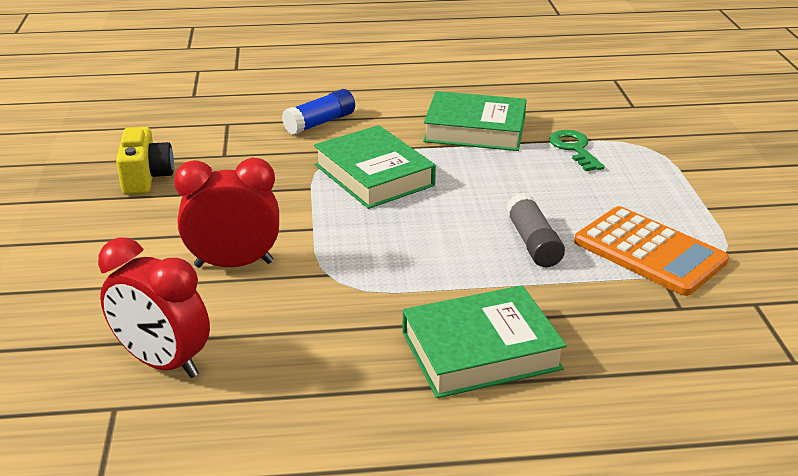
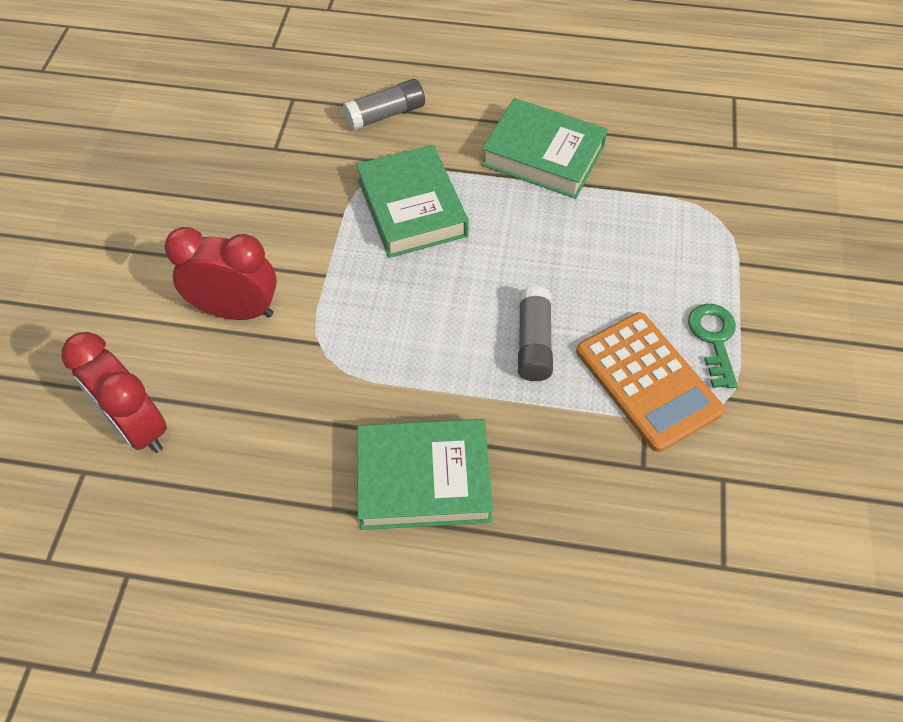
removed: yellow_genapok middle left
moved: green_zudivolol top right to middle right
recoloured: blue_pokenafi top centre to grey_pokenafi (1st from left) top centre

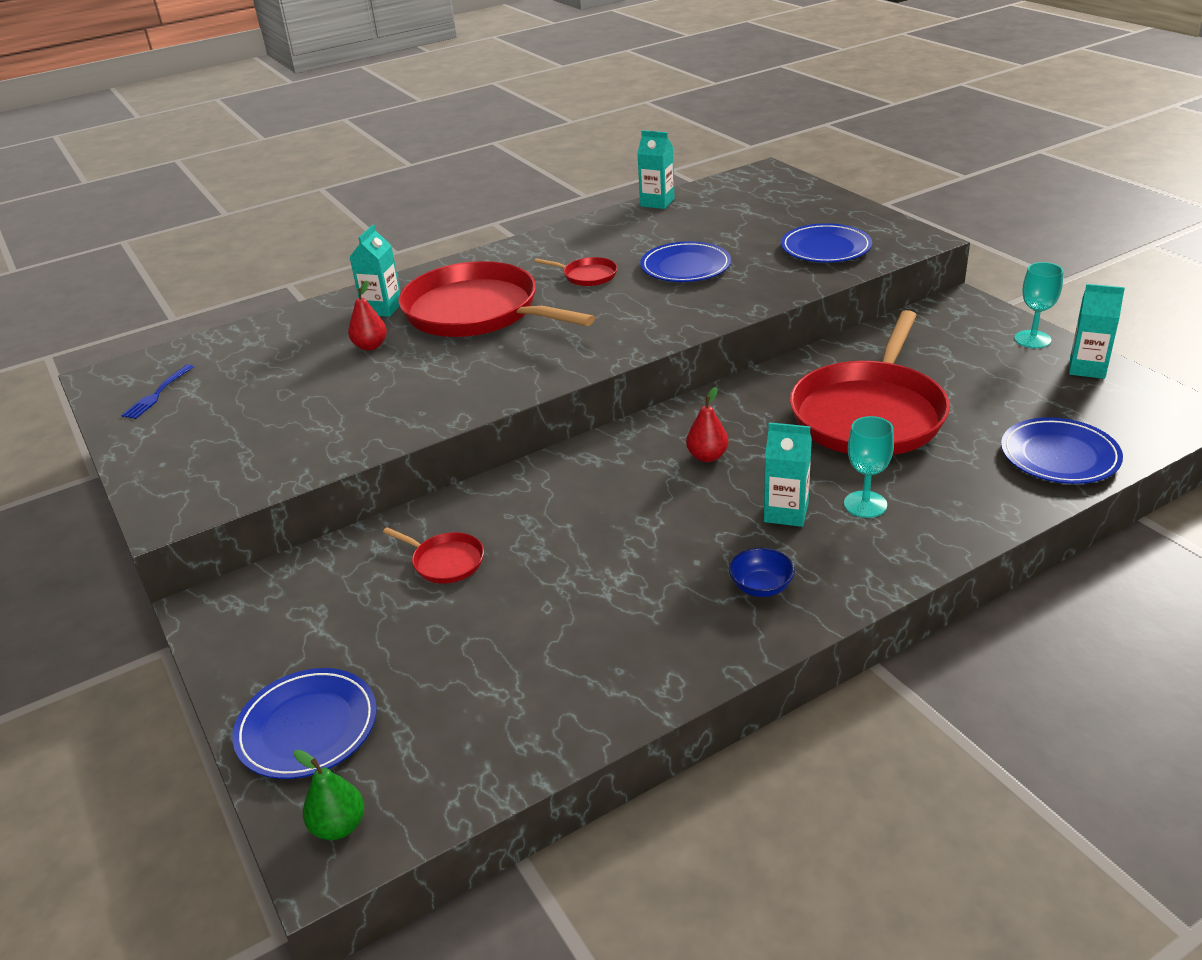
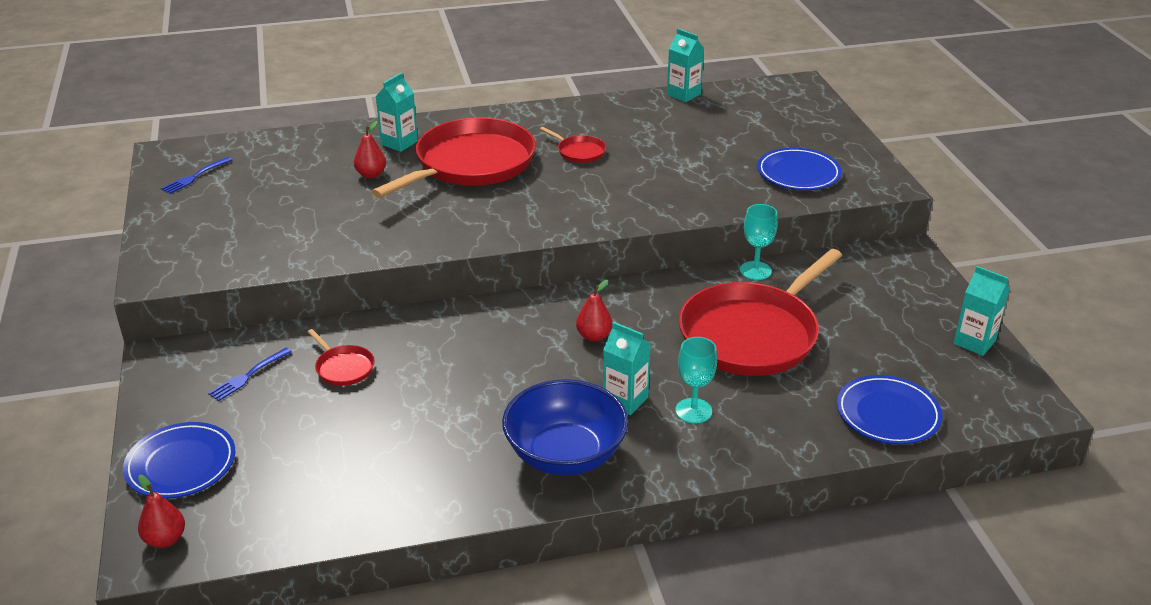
removed: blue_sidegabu (2nd from left) top centre
added: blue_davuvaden (2nd from left) middle left
moved: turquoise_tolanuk (2nd from left) top right to centre
recoloured: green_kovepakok bottom left to red_kovepakok (1st from left) bottom left
turned: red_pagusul (2nd from left) top centre = top centre 75 degrees clockwise
resized: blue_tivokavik centre = bottom centre x2.28

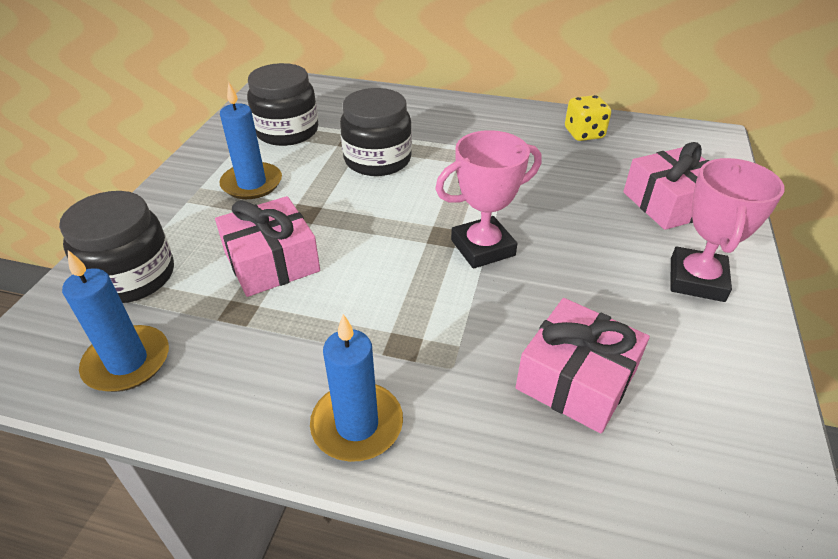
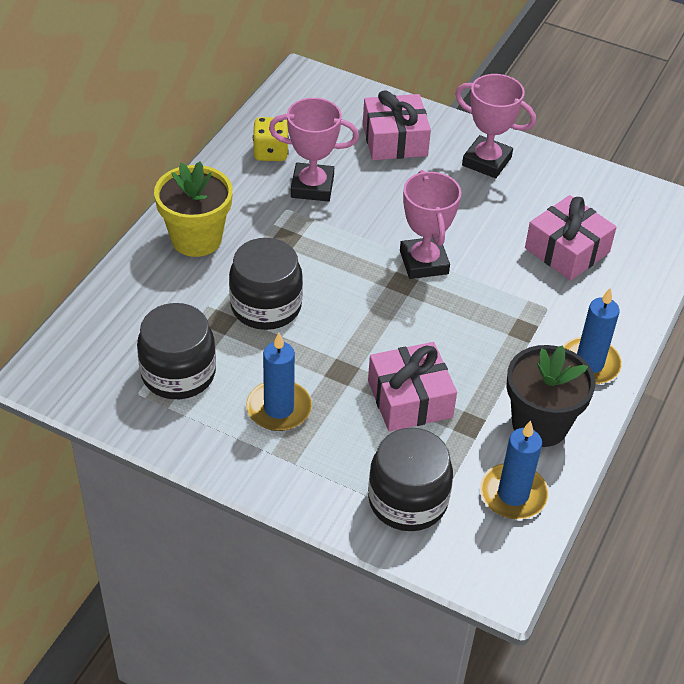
added: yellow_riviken top left; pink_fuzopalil (1st from left) top centre; black_riviken middle right

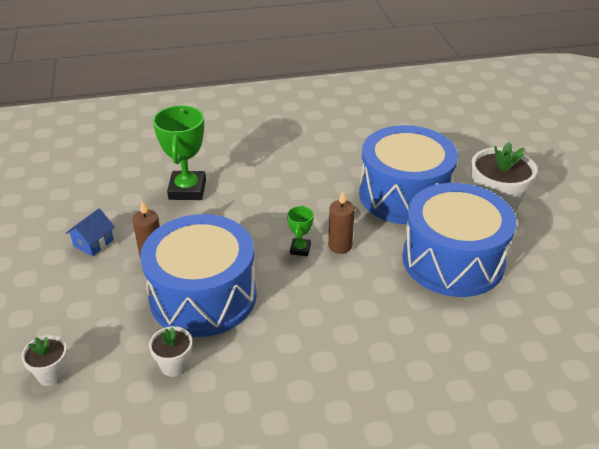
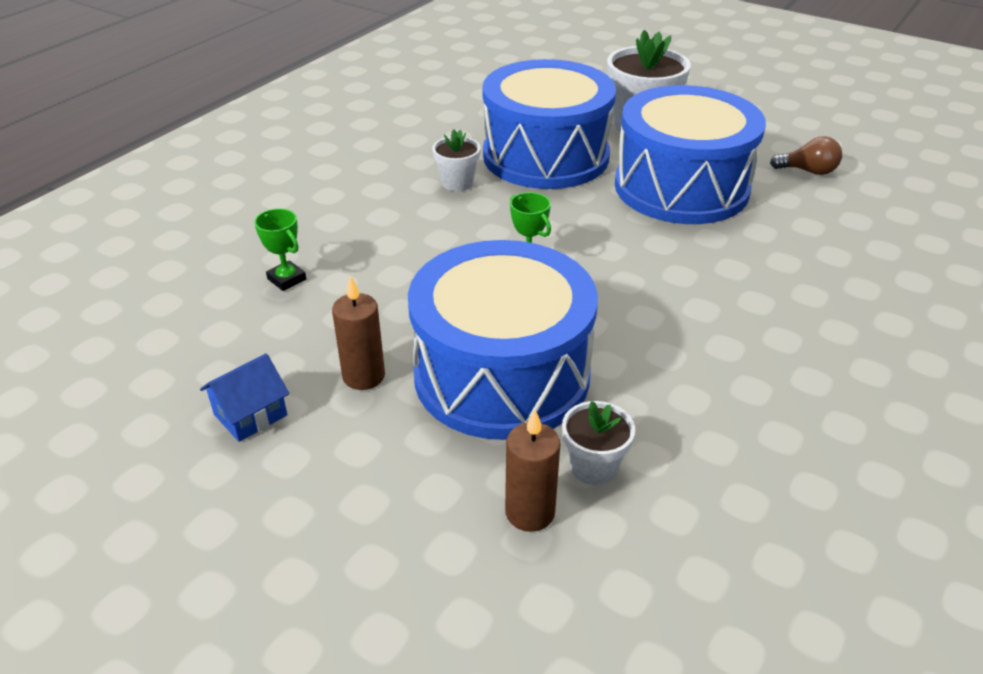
added: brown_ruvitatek top right
moved: white_riviken (1st from left) bottom left to top centre; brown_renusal (2nd from left) centre to bottom centre
turned: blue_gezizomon middle left = middle left 60 degrees clockwise
resized: green_fuzopalil (1st from left) middle left = middle left x0.49

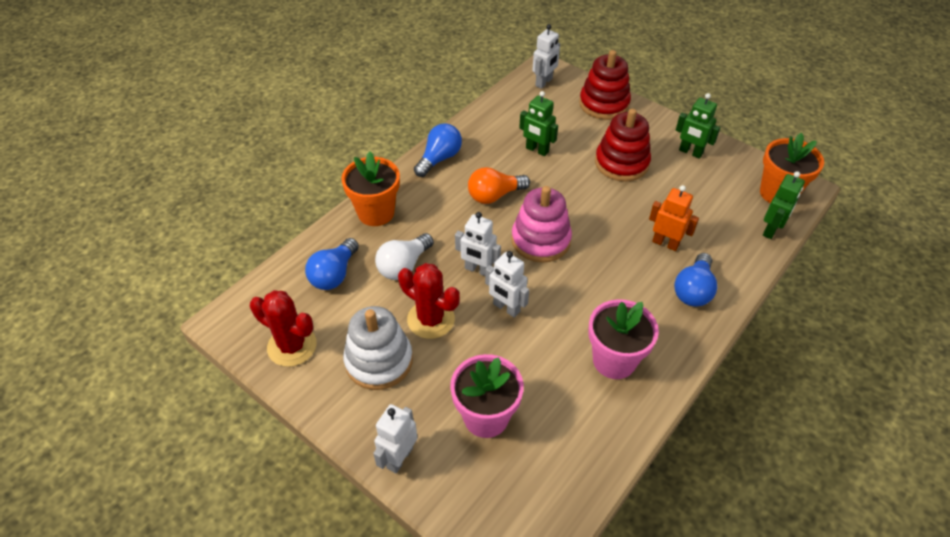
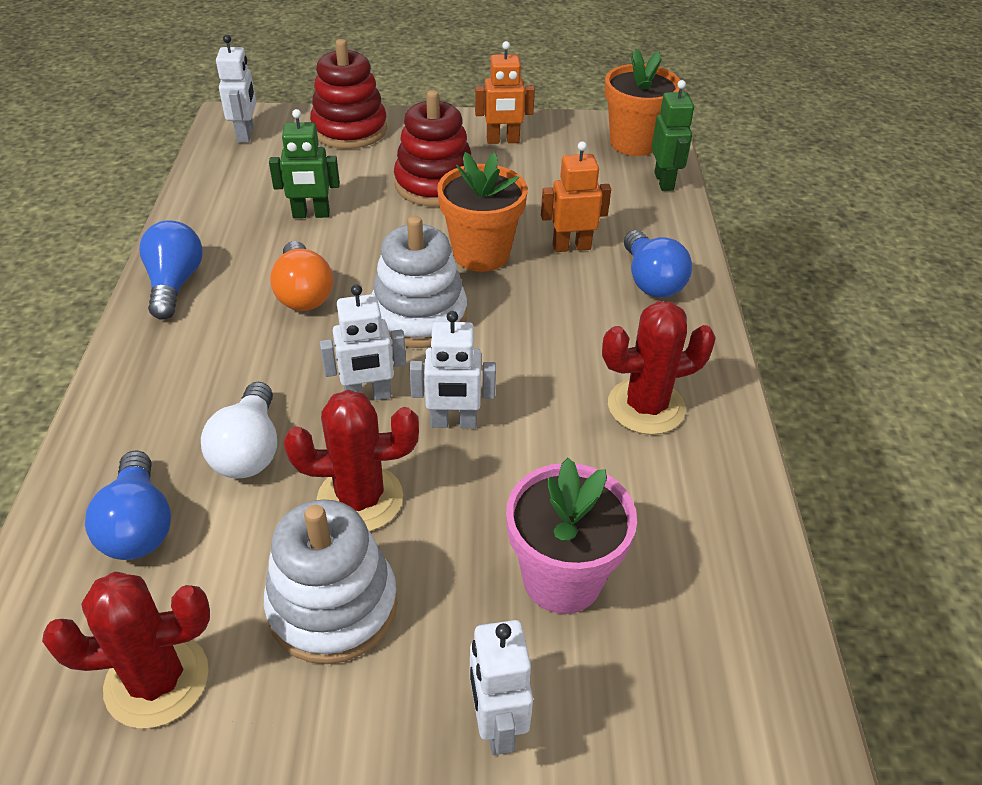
moved: orange_riviken (1st from left) centre to top centre
replaced: pink_riviken (2nd from left) centre to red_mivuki (3rd from left) middle right
recoloured: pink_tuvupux centre to white_tuvupux (2nd from left) centre; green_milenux (2nd from left) top right to orange_milenux (1st from left) top centre
turned: orange_ruvitatek centre = middle left 45 degrees counterclockwise

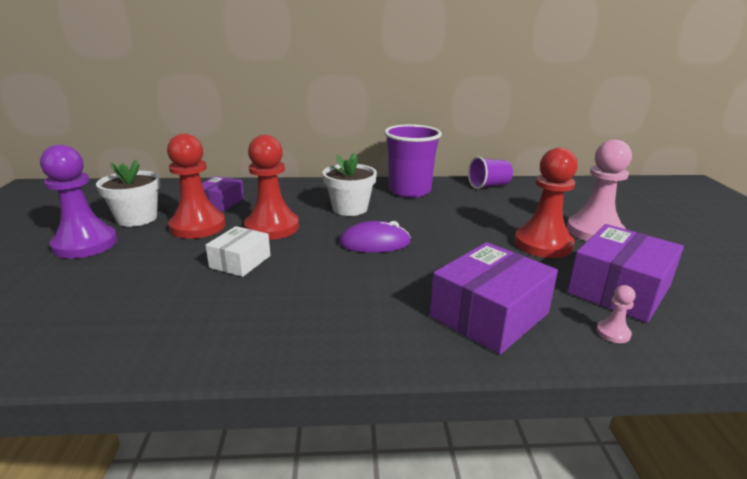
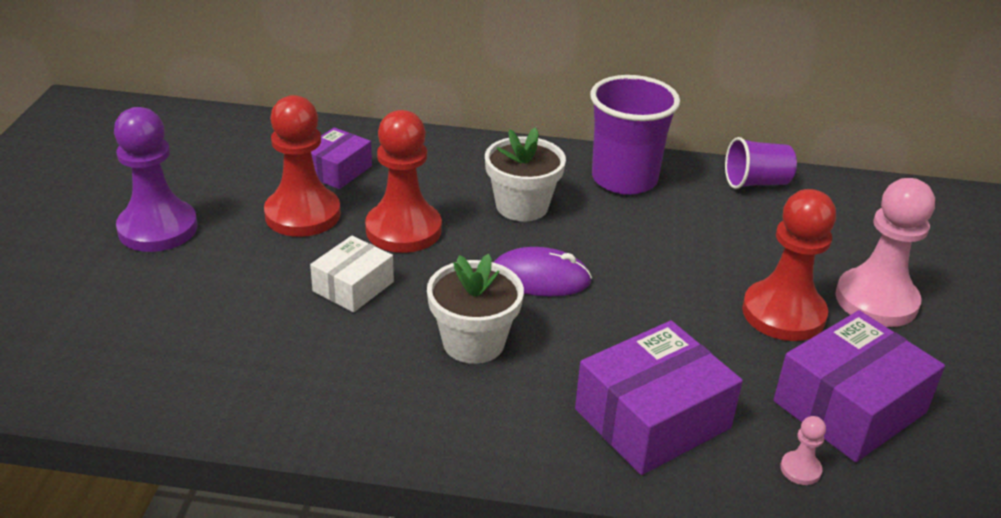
moved: white_riviken (1st from left) middle left to centre

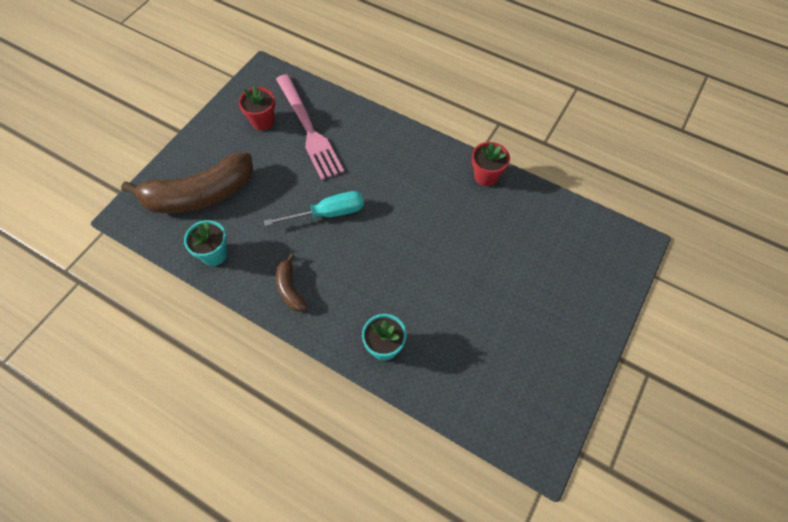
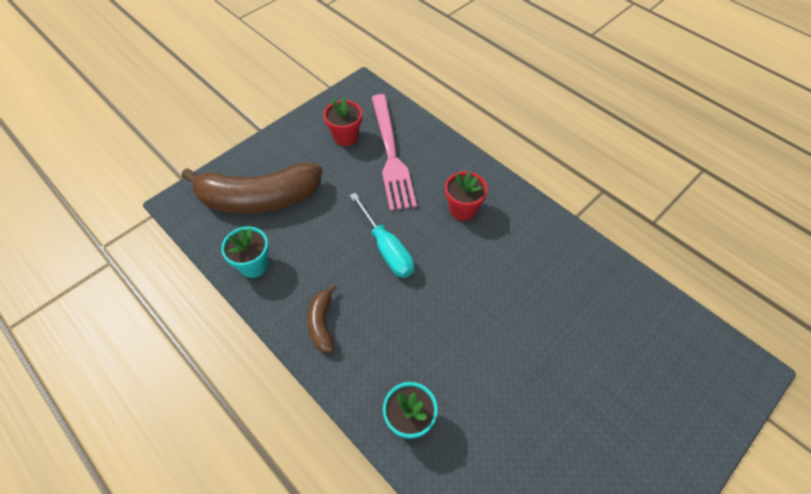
moved: red_riviken (2nd from left) top centre to centre
turned: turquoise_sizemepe centre = centre 60 degrees clockwise

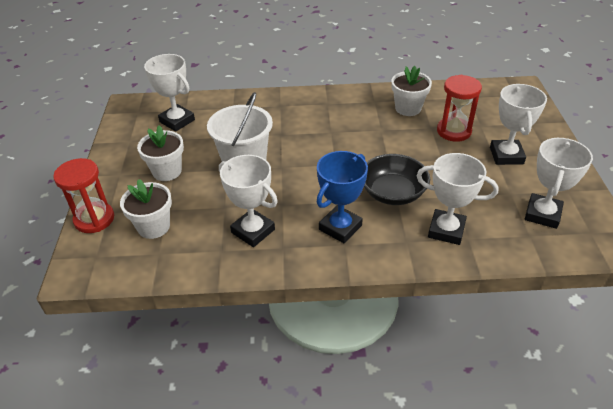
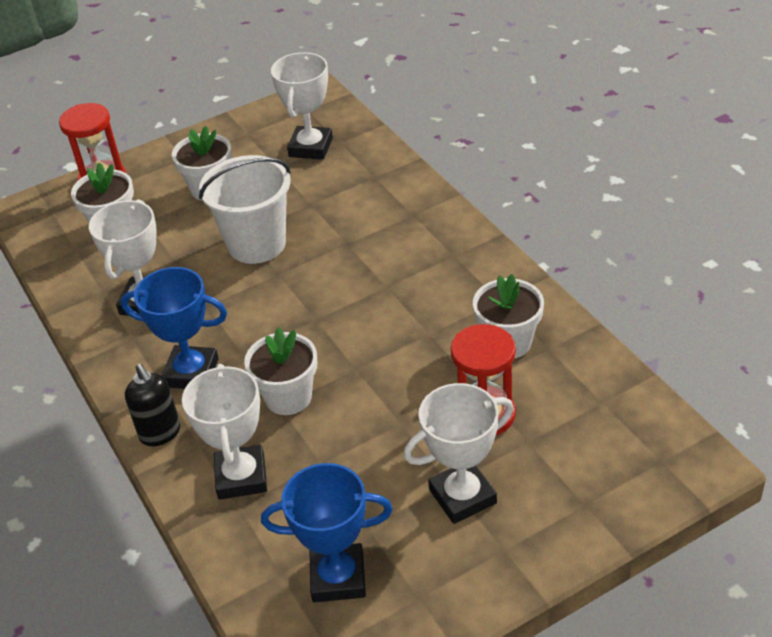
added: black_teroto middle left
replaced: black_tivokavik centre to white_riviken (3rd from left) centre
recoloured: white_fuzopalil (5th from left) middle right to blue_fuzopalil (2nd from left) bottom centre

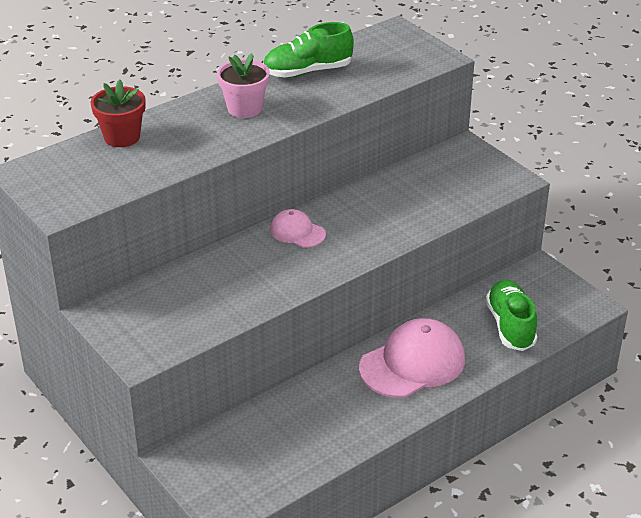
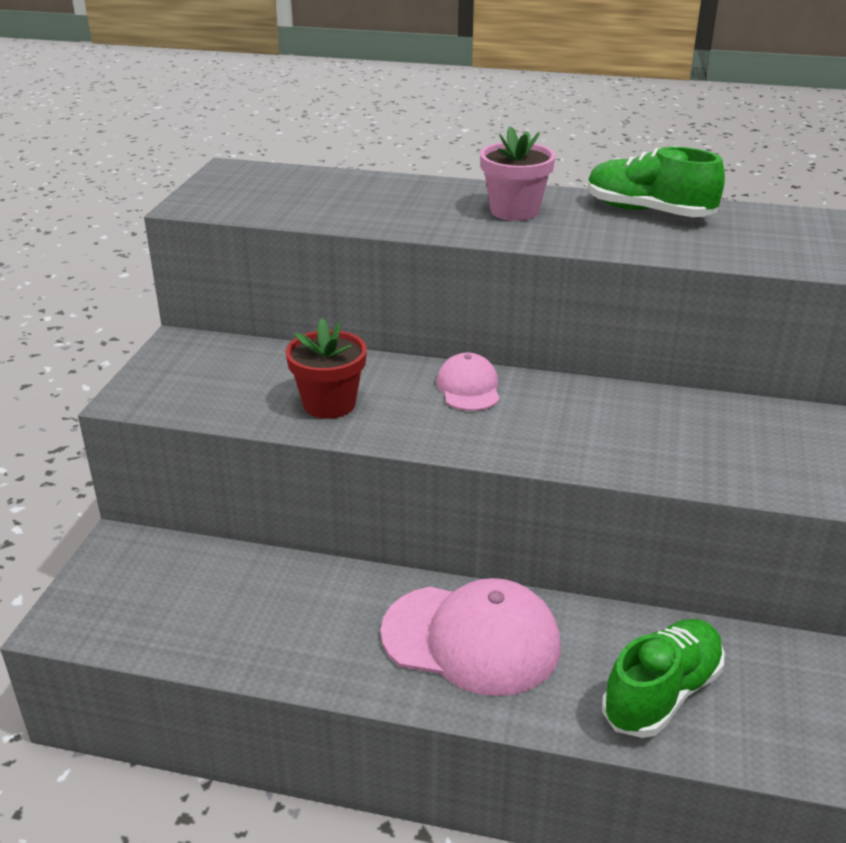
moved: red_riviken top left to centre

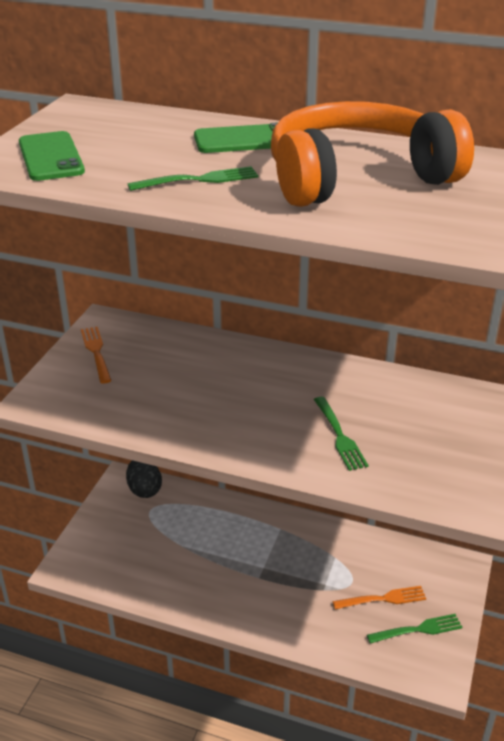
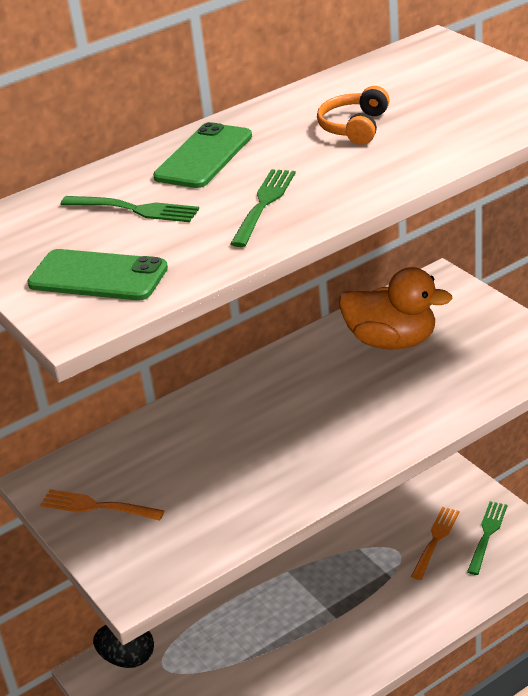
added: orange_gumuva middle right
moved: green_davuvaden (2nd from left in the first image) middle right to green_davuvaden (1st from left) top left
resized: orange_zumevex top right = top right x0.40

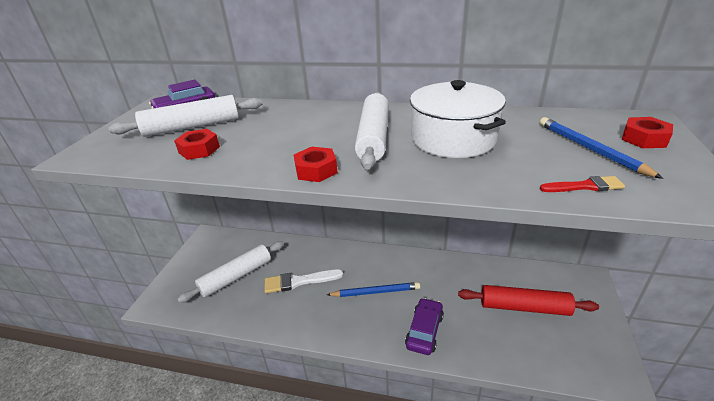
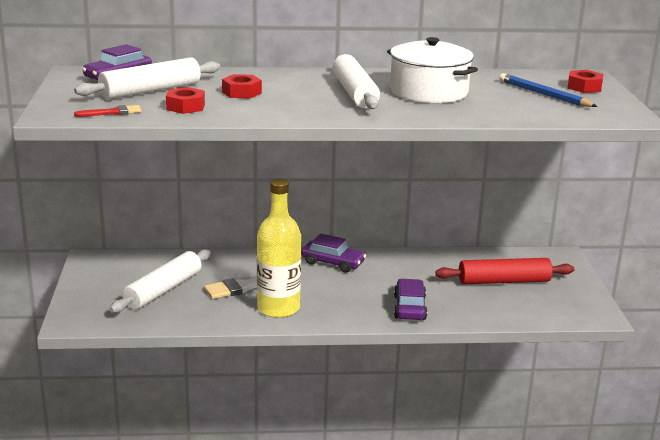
removed: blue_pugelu (1st from left) bottom centre
added: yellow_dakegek centre; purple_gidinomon (2nd from left) centre
moved: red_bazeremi middle right to top left; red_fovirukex (2nd from left) centre to top centre

